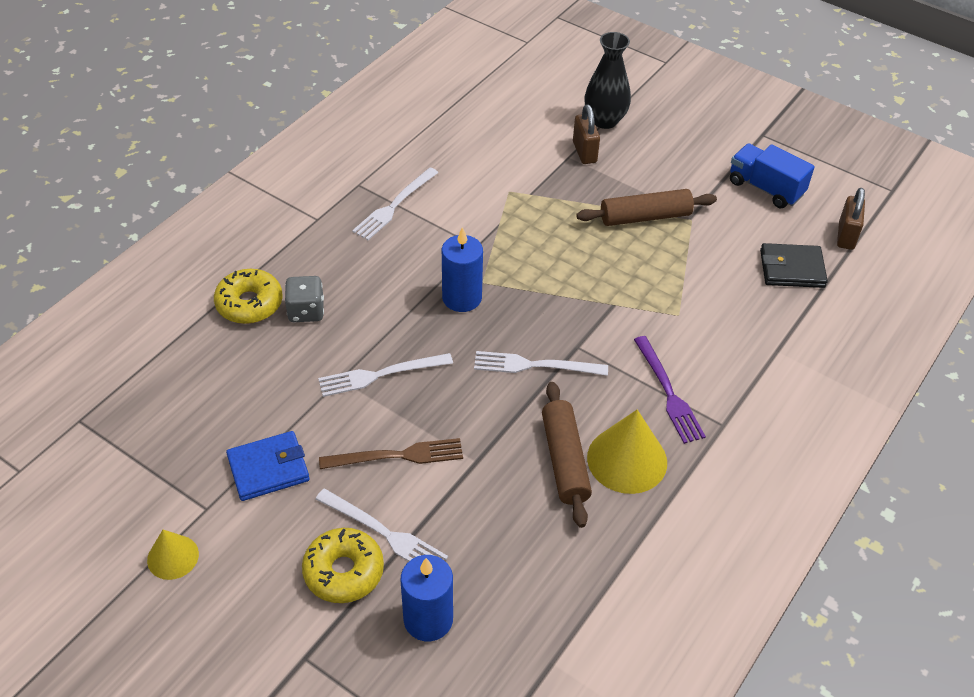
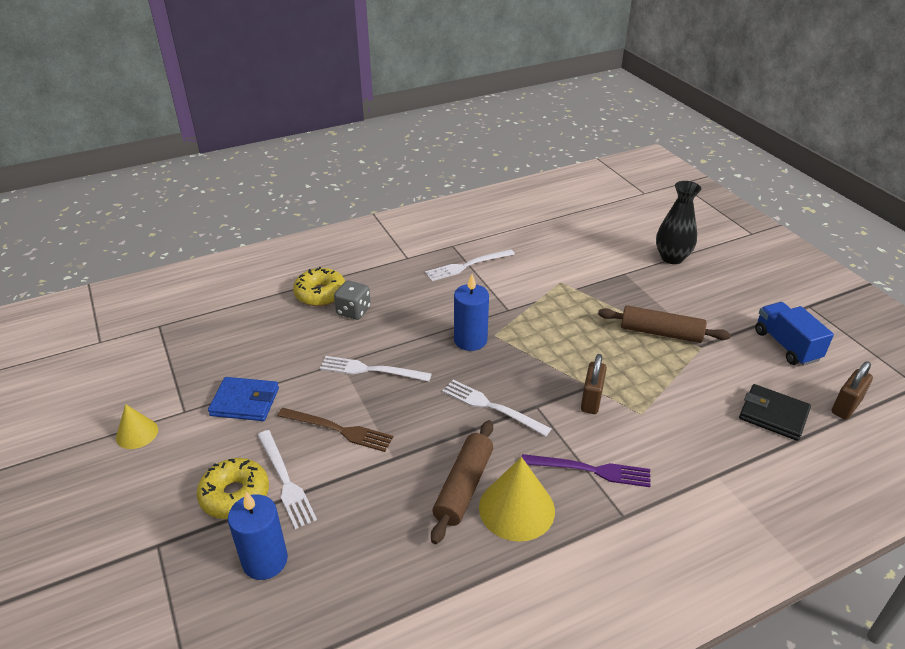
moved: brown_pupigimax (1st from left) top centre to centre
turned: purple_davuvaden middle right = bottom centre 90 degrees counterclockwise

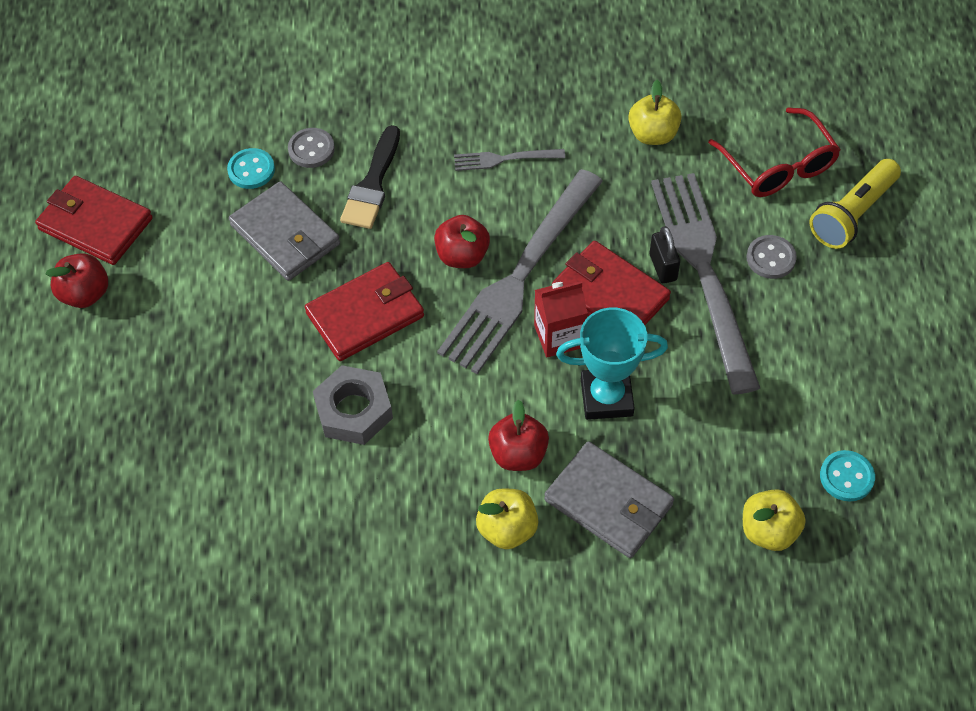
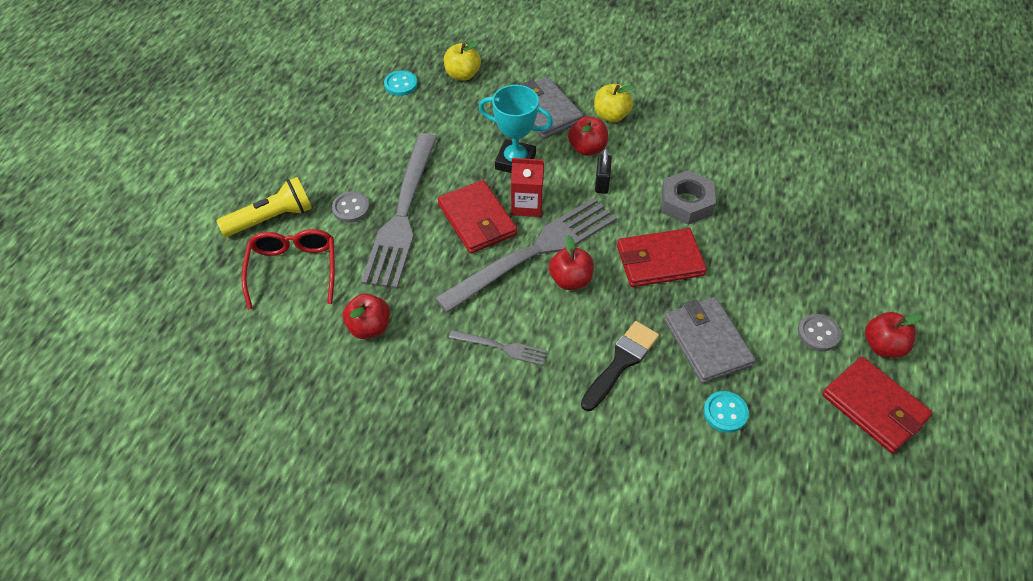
moved: black_pupigimax middle right to top centre; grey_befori (1st from left in the first image) top left to grey_befori (2nd from left) middle right
recoloured: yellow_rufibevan (2nd from left) top right to red_rufibevan (1st from left) centre

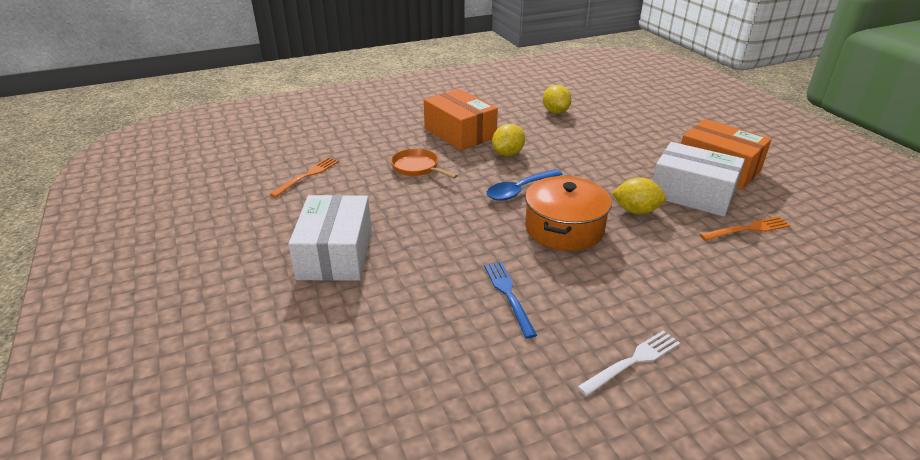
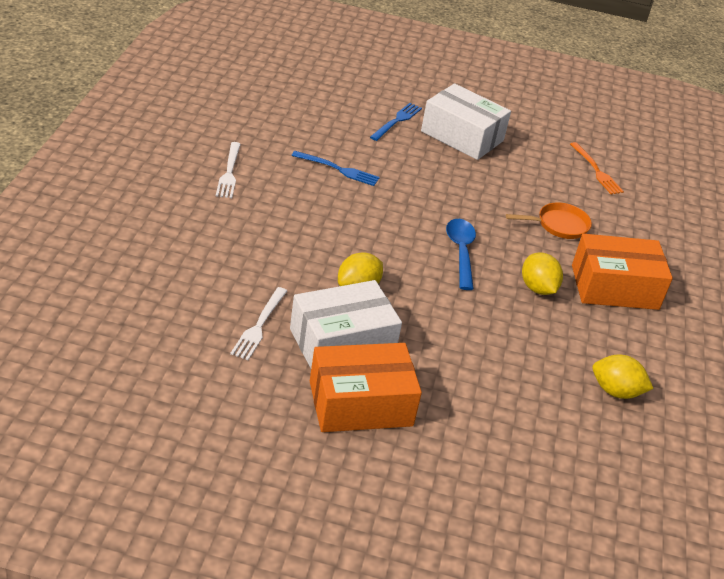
removed: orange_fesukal centre
added: blue_davuvaden (2nd from left) top centre
recoloured: orange_davuvaden (2nd from left) middle right to white_davuvaden (2nd from left) centre

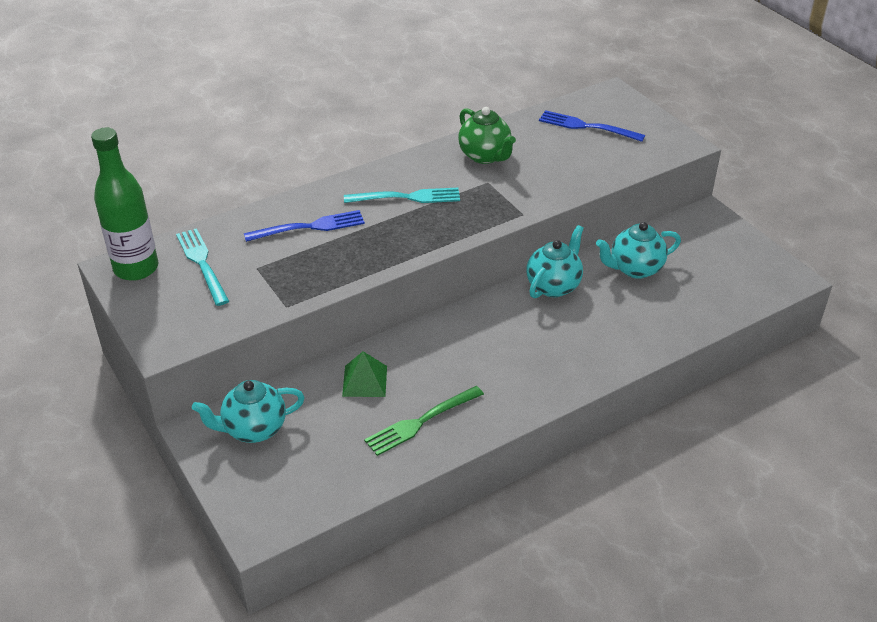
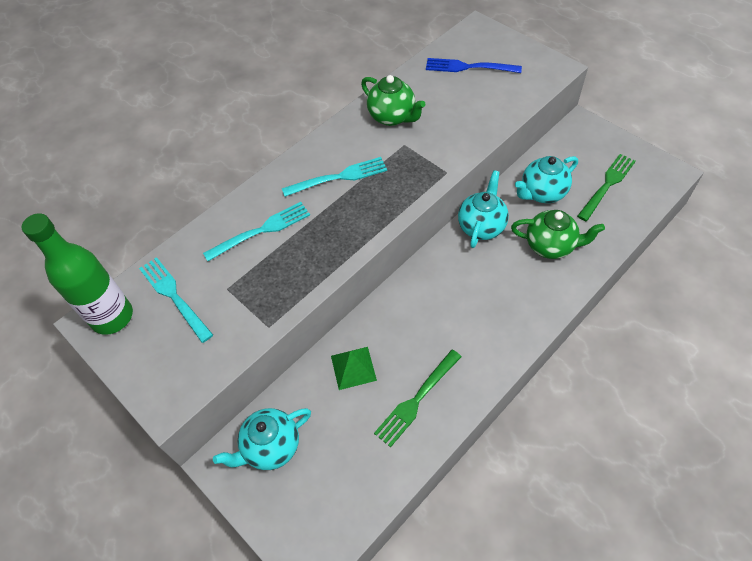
added: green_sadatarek (2nd from left) middle right; green_davuvaden (2nd from left) middle right
recoloured: blue_davuvaden (1st from left) centre to turquoise_davuvaden (2nd from left) centre

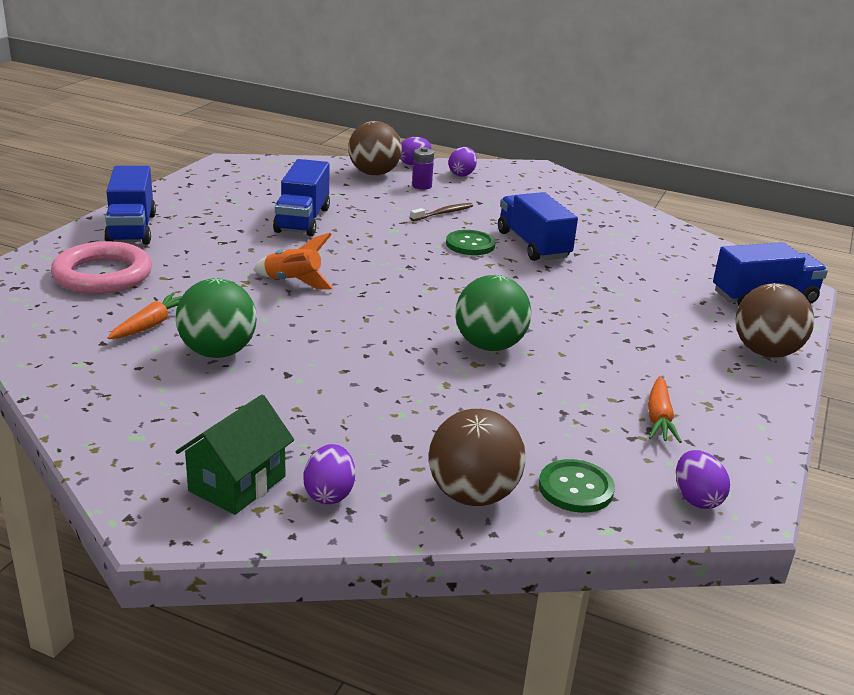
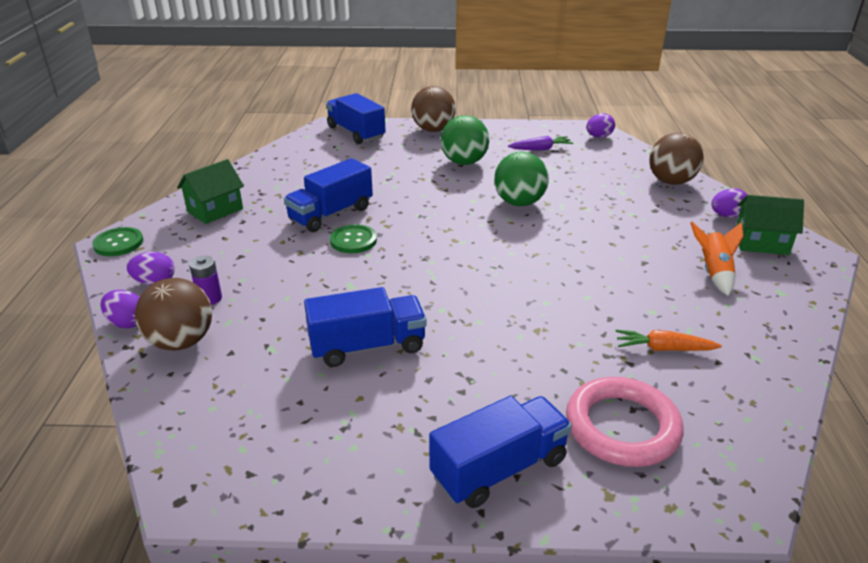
removed: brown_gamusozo top centre
added: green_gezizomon (1st from left) middle left
moved: green_befori (2nd from left in the first image) bottom right to green_befori (1st from left) middle left; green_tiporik (1st from left) middle left to top centre; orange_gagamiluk centre to middle right
recoloured: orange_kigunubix (2nd from left) middle right to purple_kigunubix top centre

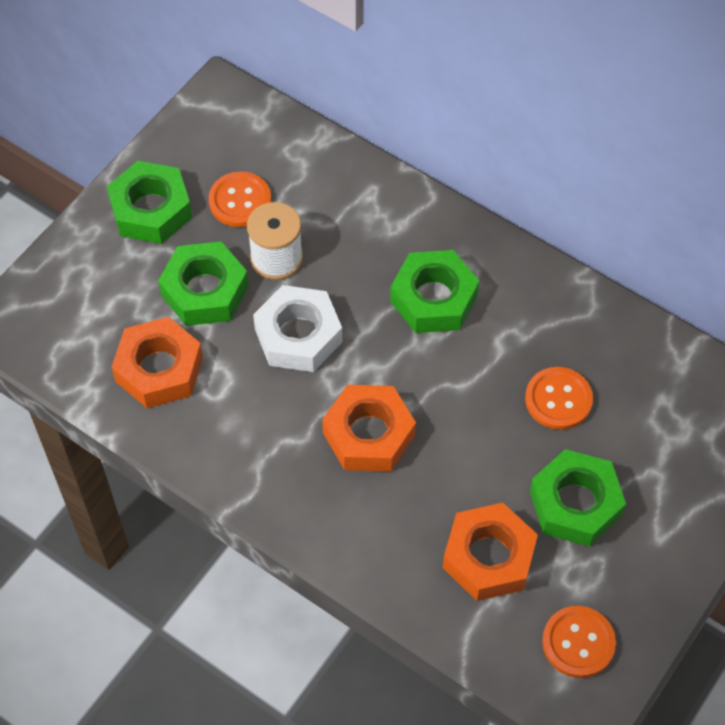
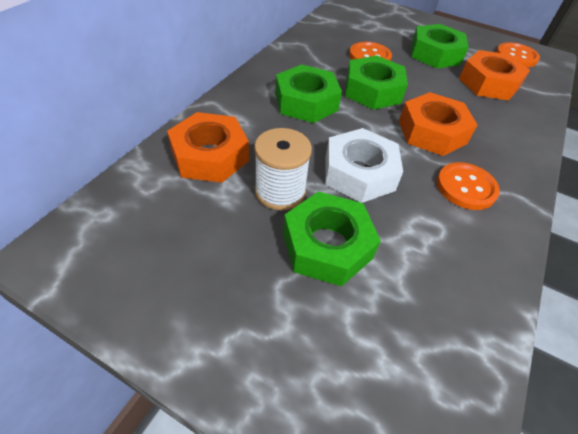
moved: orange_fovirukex (1st from left) middle left to centre; green_fovirukex (1st from left in the first image) top left to green_fovirukex (3rd from left) top centre; orange_befori (1st from left in the first image) top left to orange_befori (2nd from left) middle right

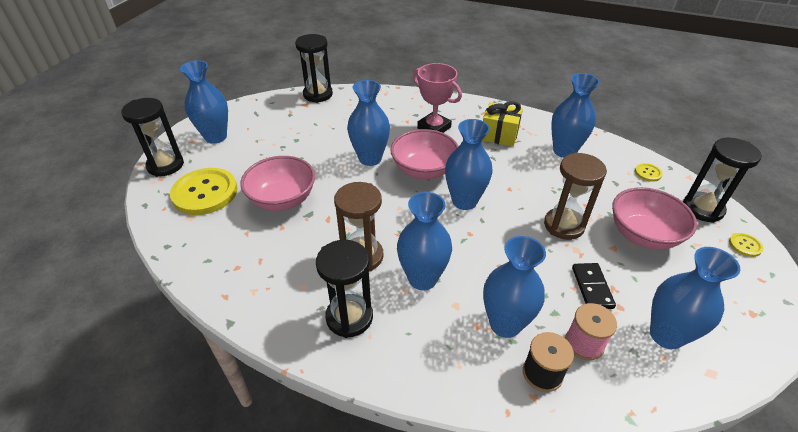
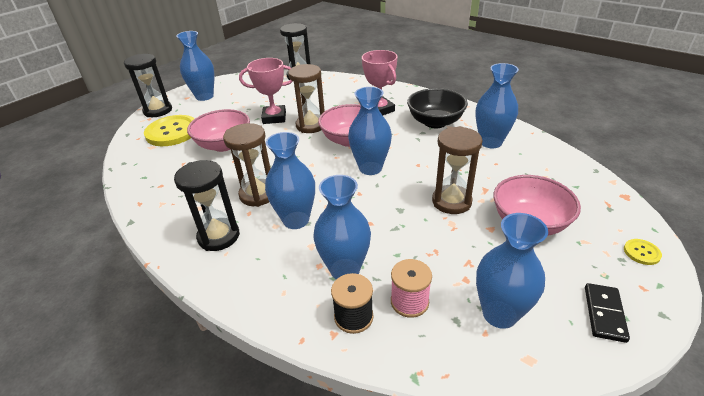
removed: yellow_befori (2nd from left) middle right; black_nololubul (4th from left) middle right
added: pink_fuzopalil (1st from left) top centre
moved: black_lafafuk middle right to bottom right
replaced: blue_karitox (2nd from left) top centre to brown_nololubul (2nd from left) top centre; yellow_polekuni top centre to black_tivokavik top centre

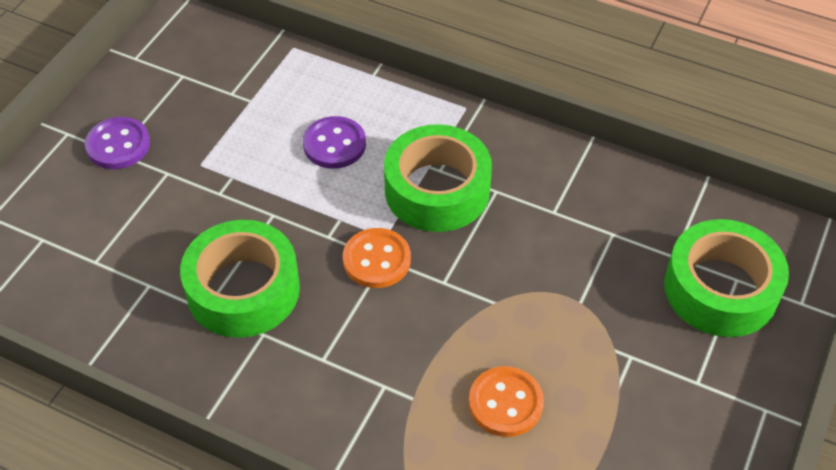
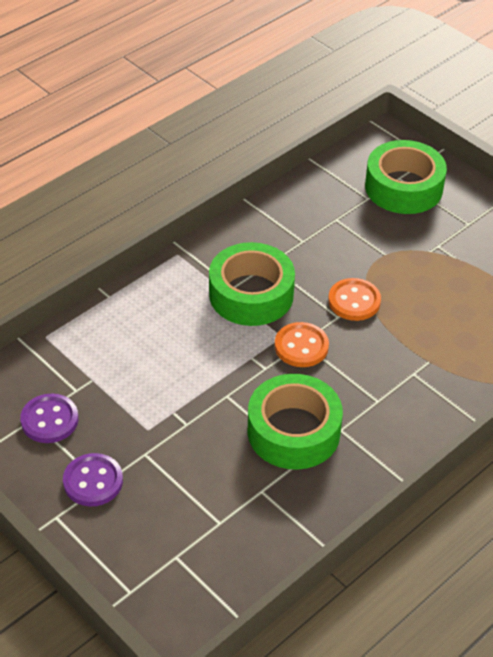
moved: purple_befori (2nd from left in the first image) top centre to purple_befori (1st from left) middle left; orange_befori (2nd from left) bottom centre to middle right

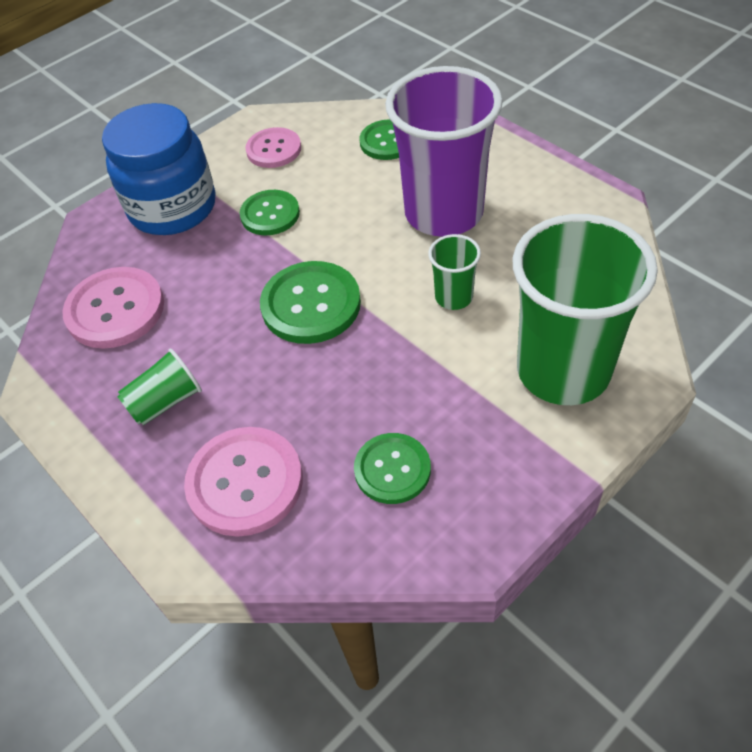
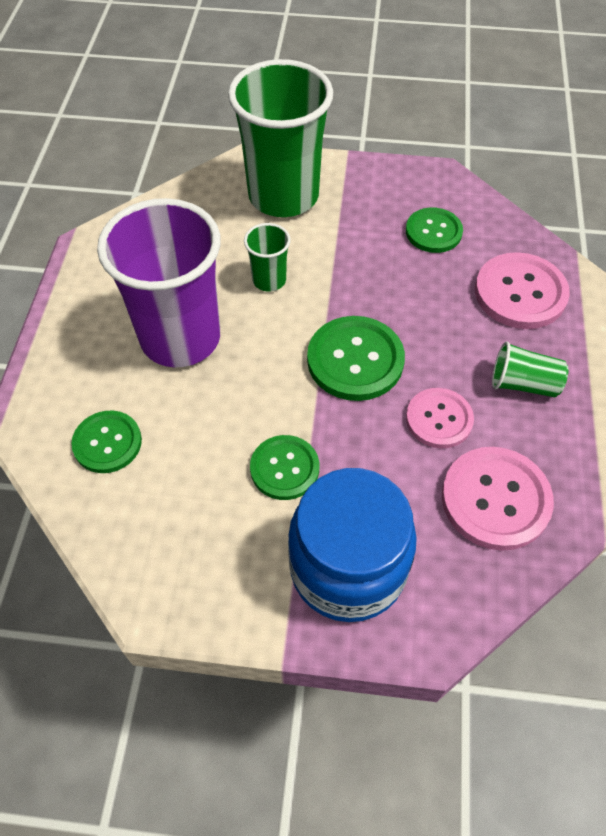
moved: pink_befori (3rd from left in the first image) top centre to pink_befori (1st from left) middle right

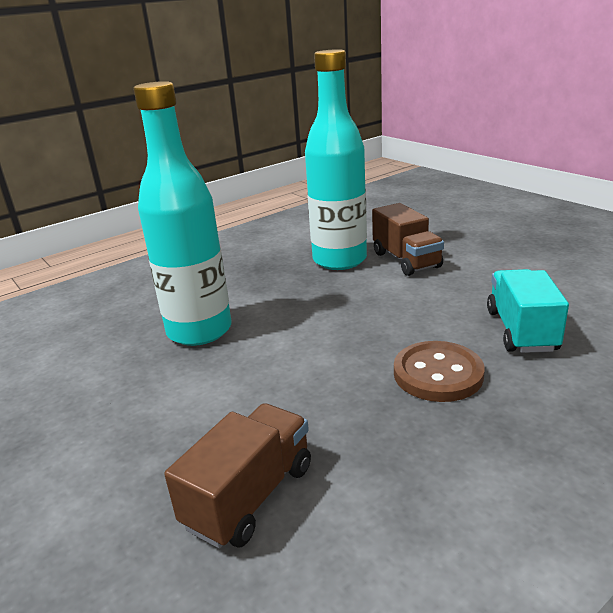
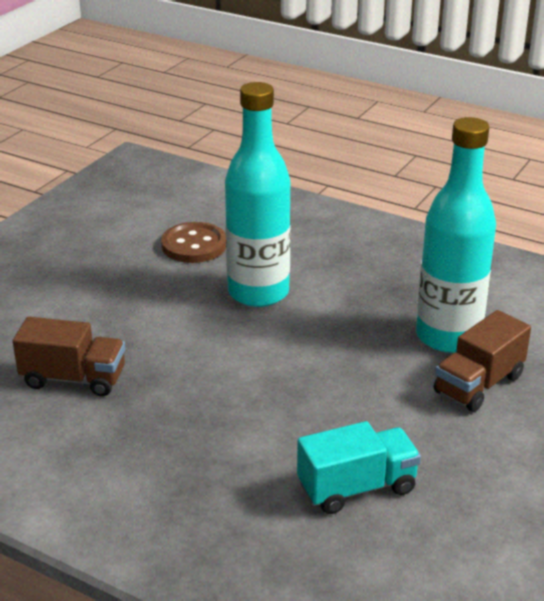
moved: brown_befori middle right to centre

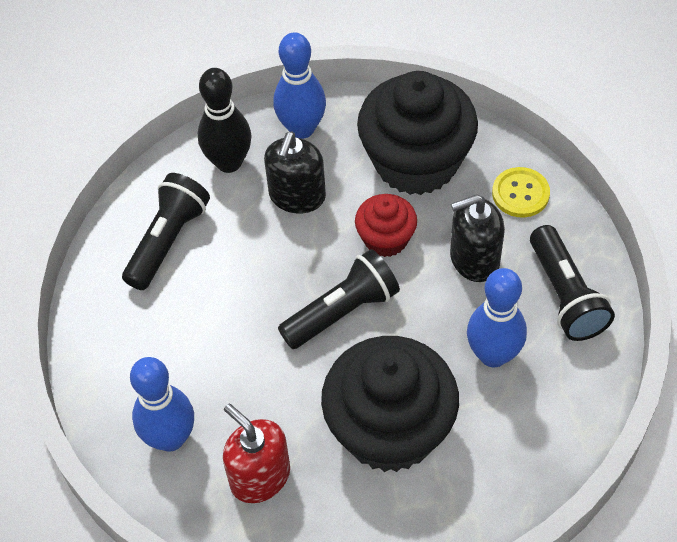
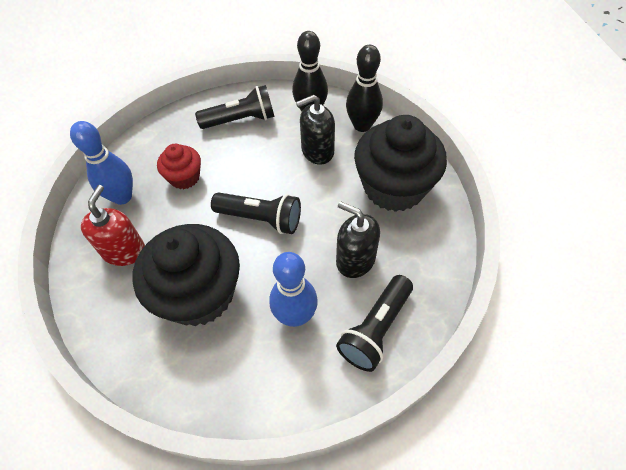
removed: yellow_befori middle right
moved: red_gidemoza centre to middle left
recoloured: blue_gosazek (2nd from left) top centre to black_gosazek (2nd from left) top centre

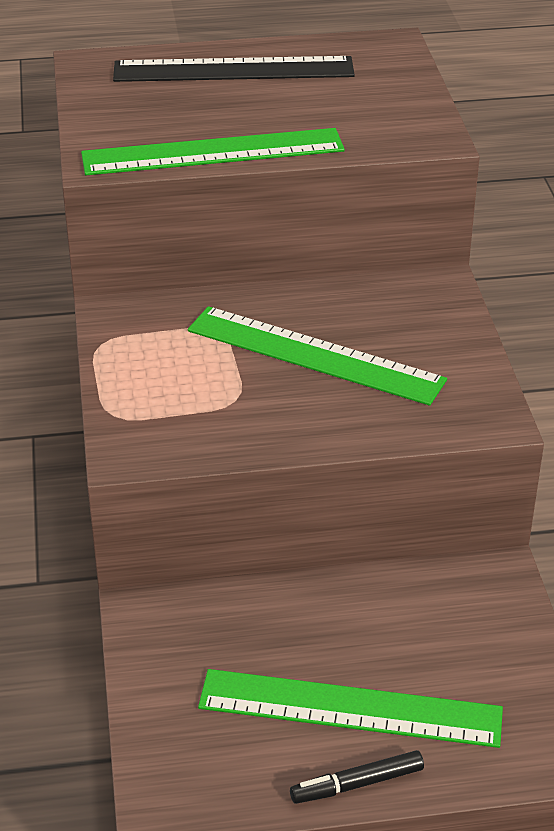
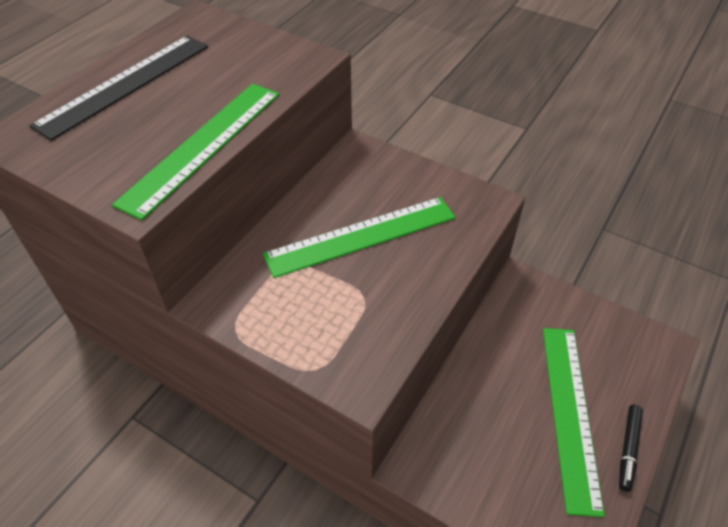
turned: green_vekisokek (3rd from left) bottom centre = bottom right 45 degrees counterclockwise

